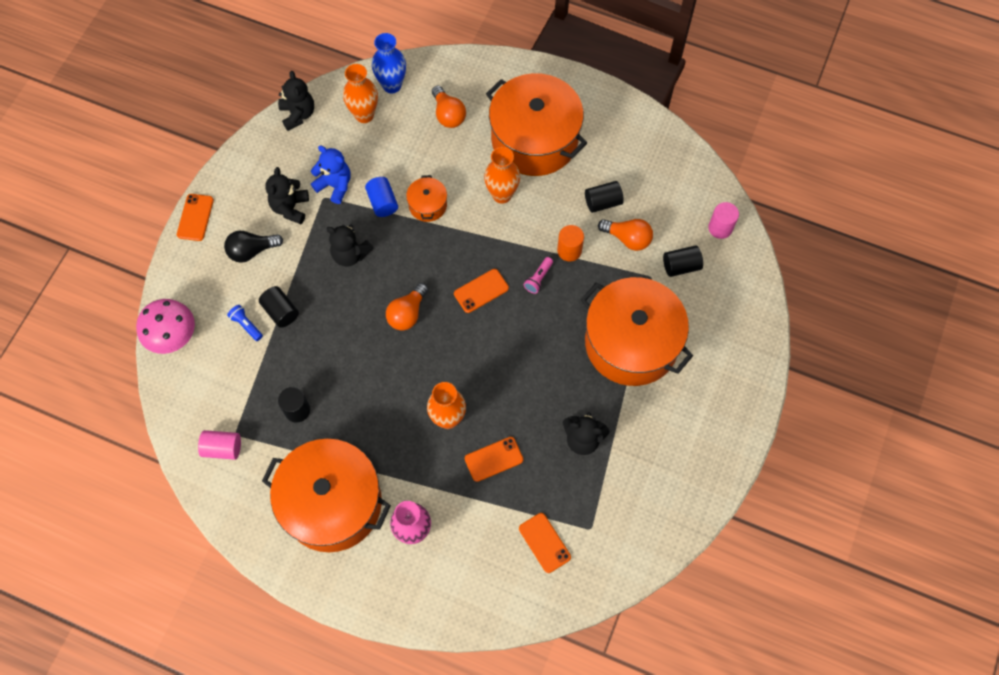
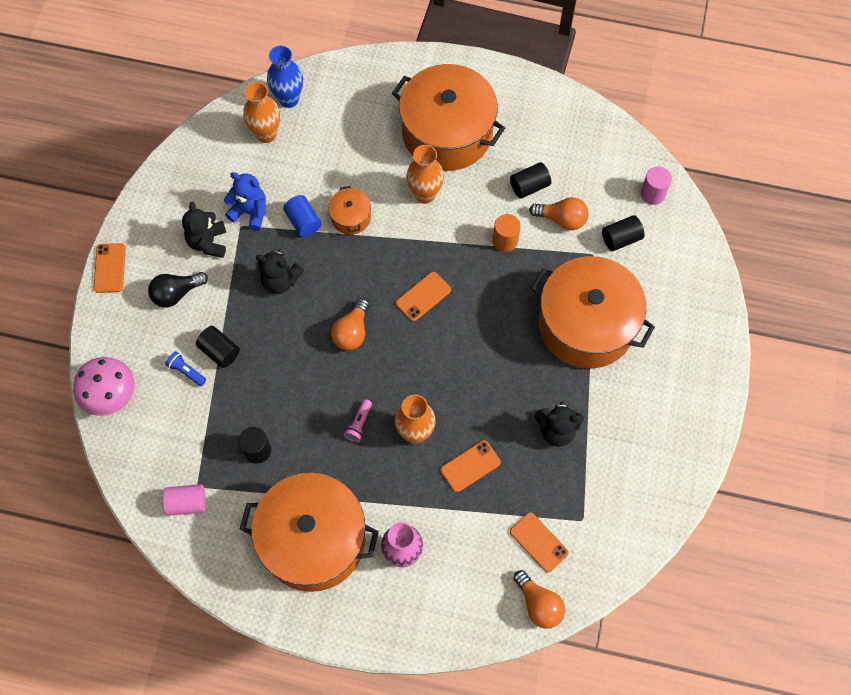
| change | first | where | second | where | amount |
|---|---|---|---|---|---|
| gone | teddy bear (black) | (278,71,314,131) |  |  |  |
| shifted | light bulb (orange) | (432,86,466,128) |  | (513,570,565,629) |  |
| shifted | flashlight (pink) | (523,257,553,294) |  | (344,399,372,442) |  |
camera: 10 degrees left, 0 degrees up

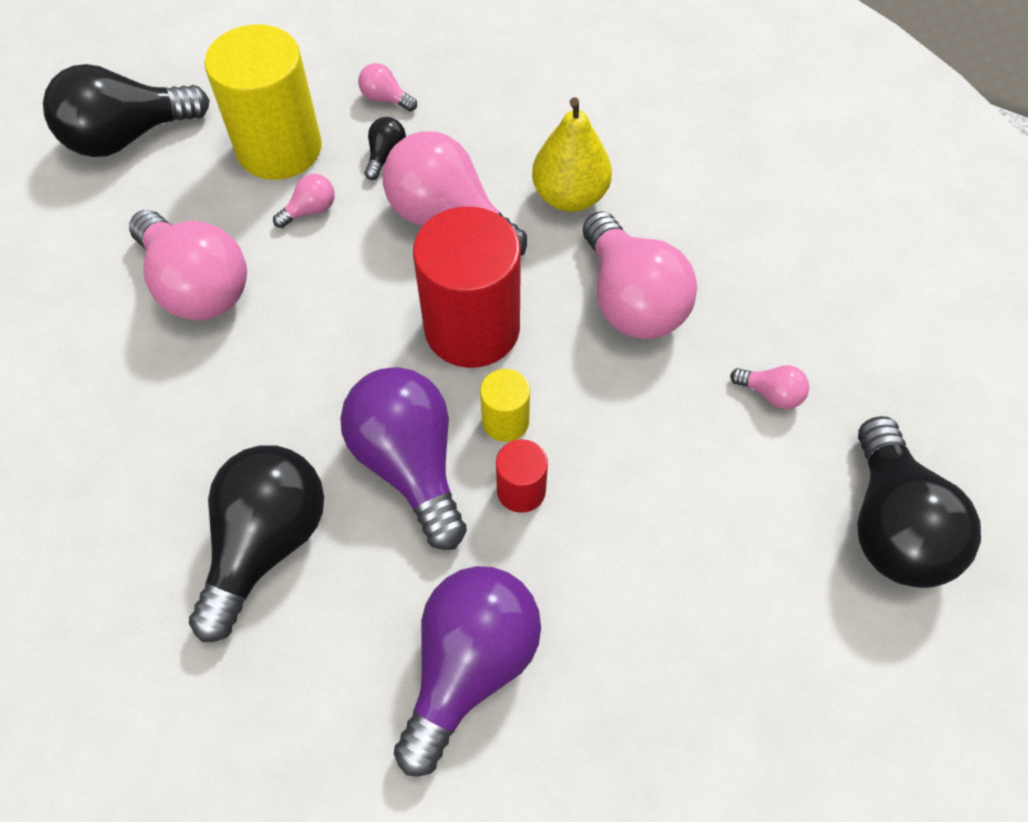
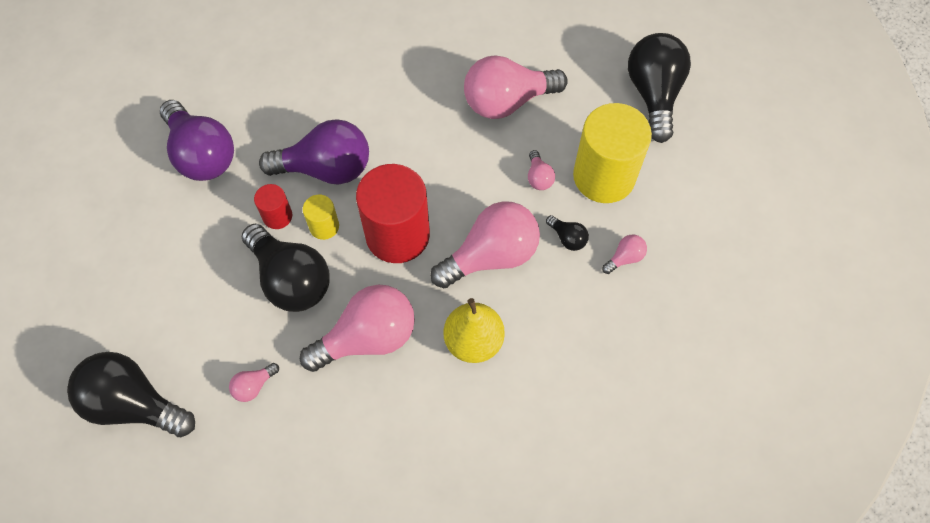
| change | first | where | second | where | amount |
|---|---|---|---|---|---|
| shifted | light bulb (black) | (189,445,324,642) |  | (242,224,329,312) |  |
| rotated | light bulb (pink) | (583,211,697,339) |  | (300,285,415,372) | 150 degrees clockwise |
camera: 115 degrees right, 5 degrees up

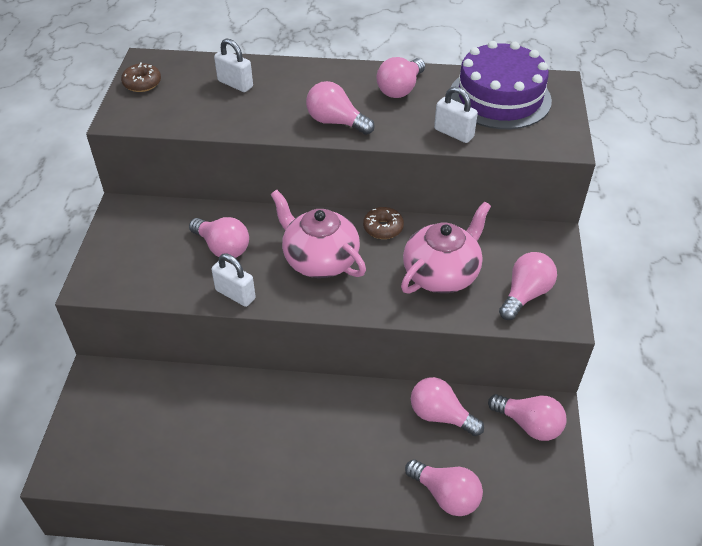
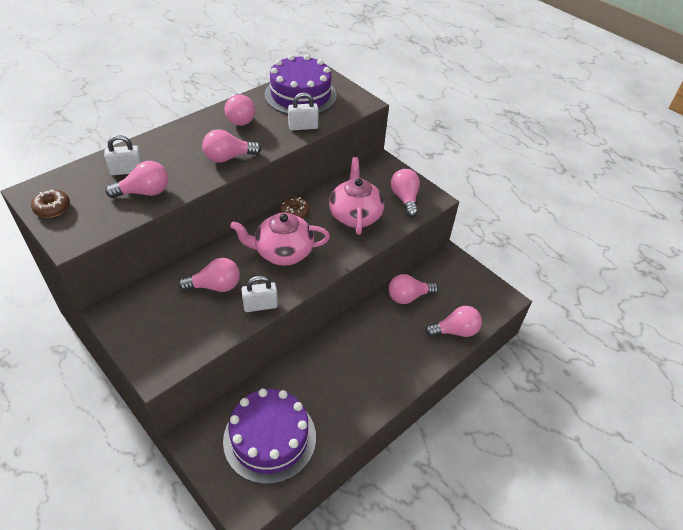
| change | first | where | second | where | amount |
|---|---|---|---|---|---|
| new |  |  | cake (purple) | (223,389,316,484) |  |
| shifted | light bulb (pink) | (488,394,567,441) |  | (105,161,168,198) |  |
camera: 50 degrees left, 0 degrees up

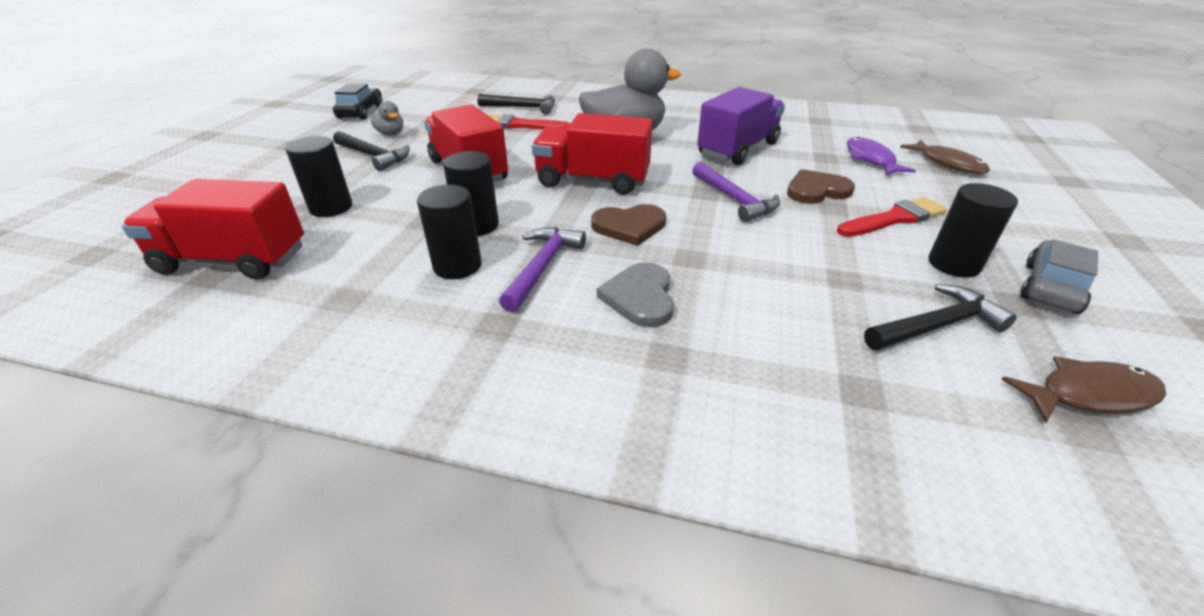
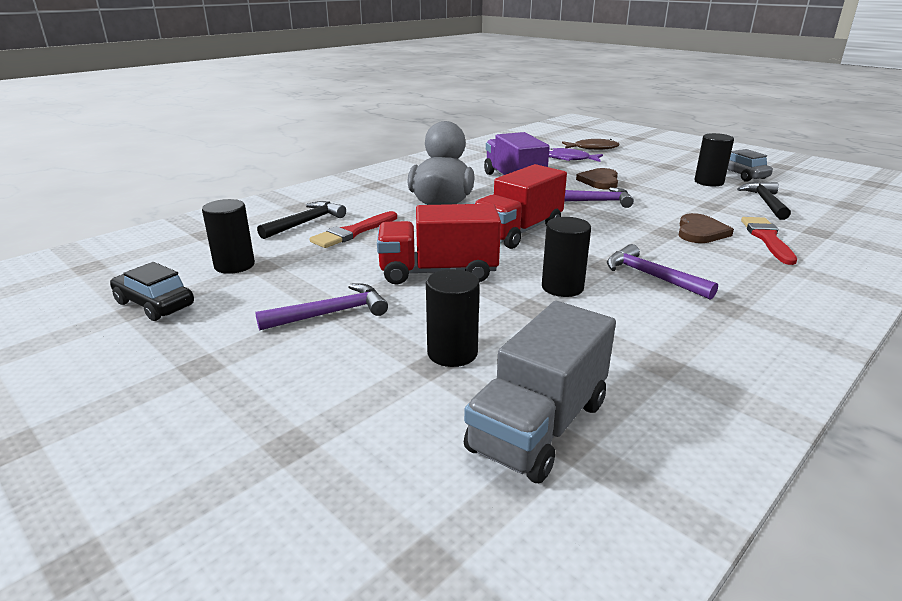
| change | first | where | second | where | amount |
|---|---|---|---|---|---|
| gone | duck (grey) | (371,101,403,135) |  |  |  |
| gone | heart (grey) | (597,262,674,327) |  |  |  |
| gone | fish (brown) | (1001,356,1166,423) |  |  |  |
| shifted | cylinder (black) | (417,185,482,279) |  | (202,199,255,274) |  |
| shifted | heart (brown) | (591,204,666,246) |  | (679,213,734,243) |  |
| shifted | brush (red) | (837,197,947,237) |  | (741,217,797,265) |  |
| repainted | truck (red) | (122,179,304,280) | truck (grey) | (464,301,616,483) |  |
| repainted | hammer (black) | (333,131,410,171) | hammer (purple) | (255,284,388,331) |  |
camera: 60 degrees left, 10 degrees down

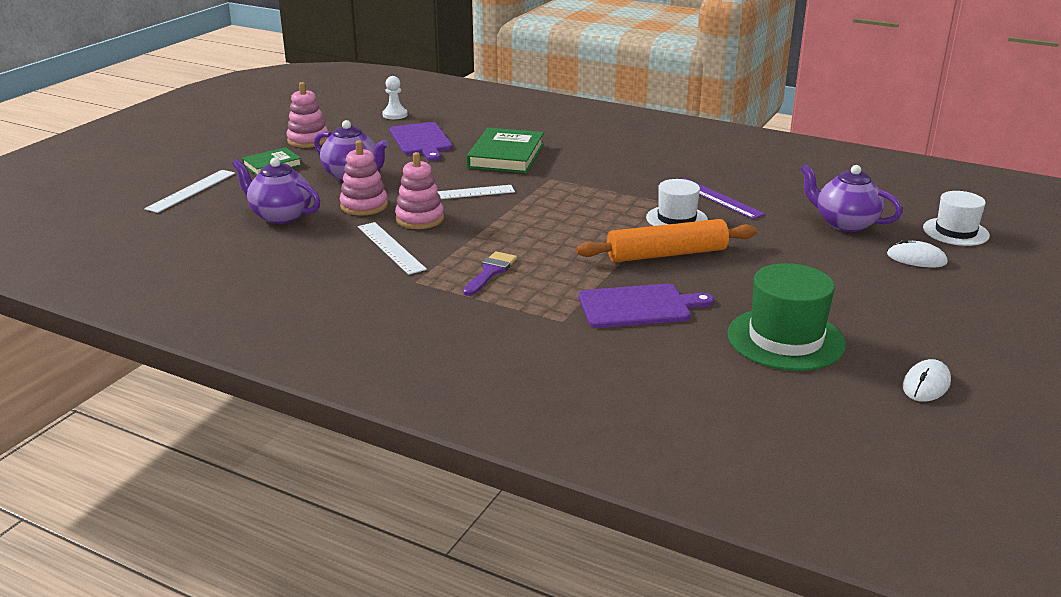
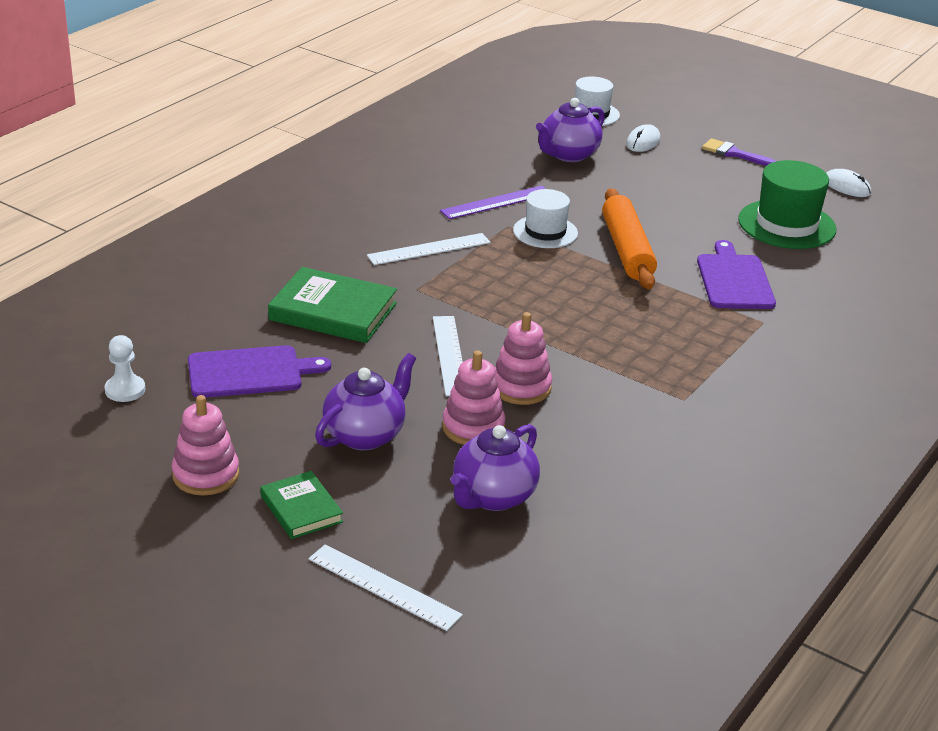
| change | first | where | second | where | amount |
|---|---|---|---|---|---|
| shifted | ruler (white) | (358,222,427,275) |  | (367,233,491,265) |  |
| shifted | brush (purple) | (463,251,517,296) |  | (702,138,776,166) |  |
camera: 85 degrees left, 5 degrees up

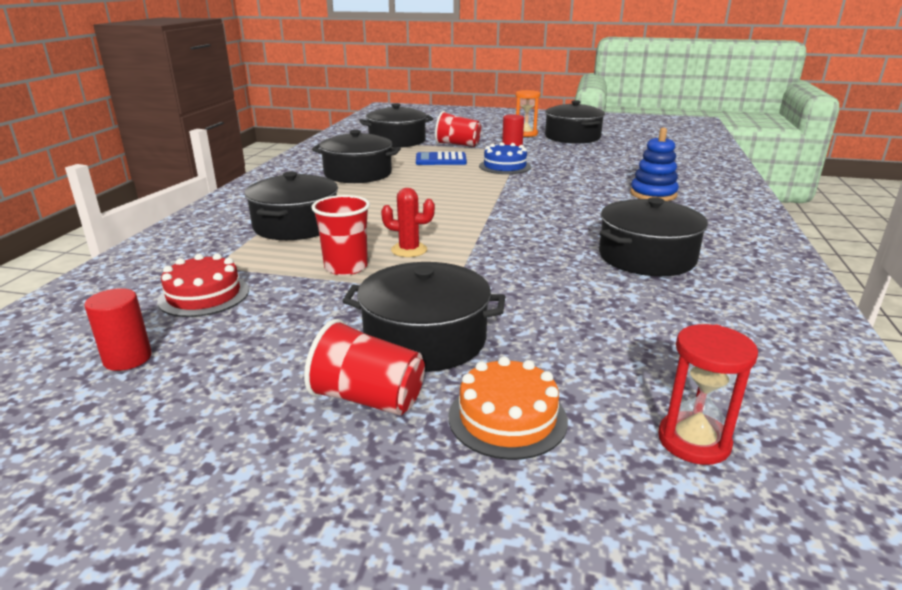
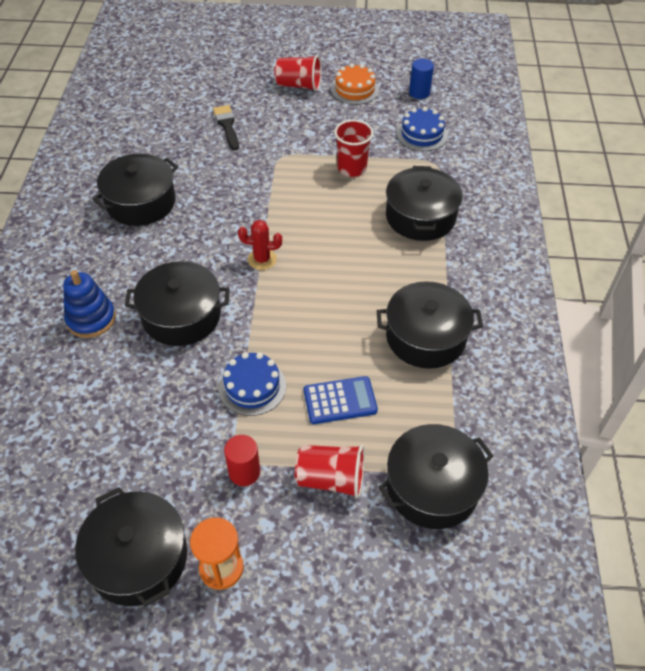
| change | first | where | second | where | amount |
|---|---|---|---|---|---|
| gone | hourglass (red) | (658,324,758,465) |  |  |  |
| new |  |  | brush (black) | (213,105,239,150) |  |
| shifted | pot (black) | (343,262,505,372) |  | (125,261,230,346) |  |
| shifted | cactus (red) | (381,188,435,257) |  | (238,220,282,270) |  |
| shifted | cake (orange) | (449,356,568,460) |  | (331,63,379,105) |  |
| repainted | cylinder (red) | (84,288,152,371) | cylinder (blue) | (409,59,434,99) |  |
| repainted | cake (red) | (157,253,249,317) | cake (blue) | (396,107,448,151) |  |
camera: 170 degrees right, 25 degrees up

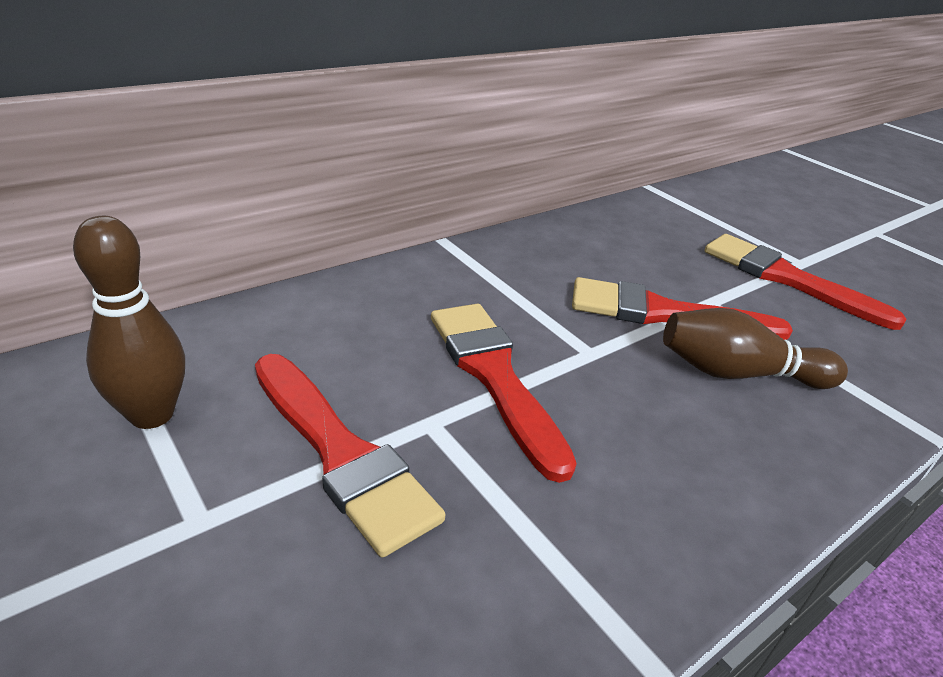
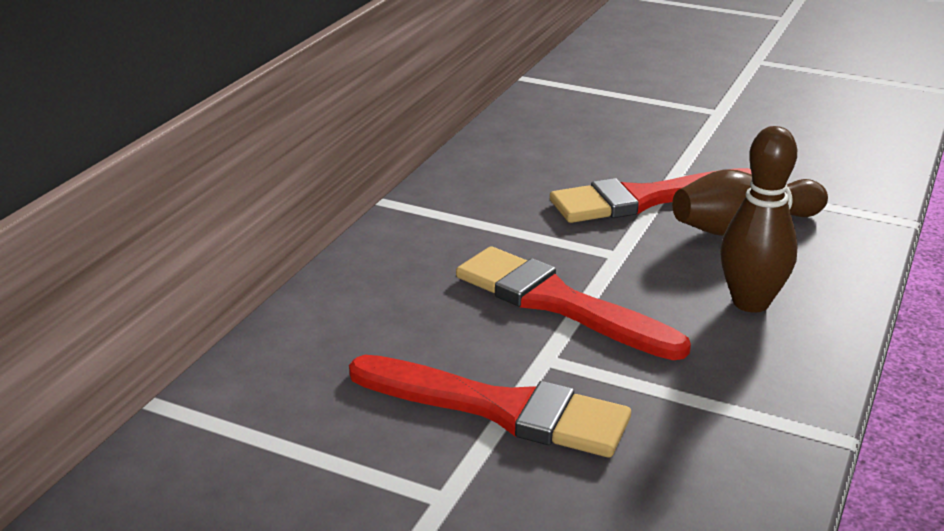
| change | first | where | second | where | amount |
|---|---|---|---|---|---|
| gone | brush (red) | (705,234,907,330) |  |  |  |
| shifted | bowling pin (brown) | (73,216,185,429) |  | (720,126,798,313) |  |
camera: 25 degrees left, 5 degrees down

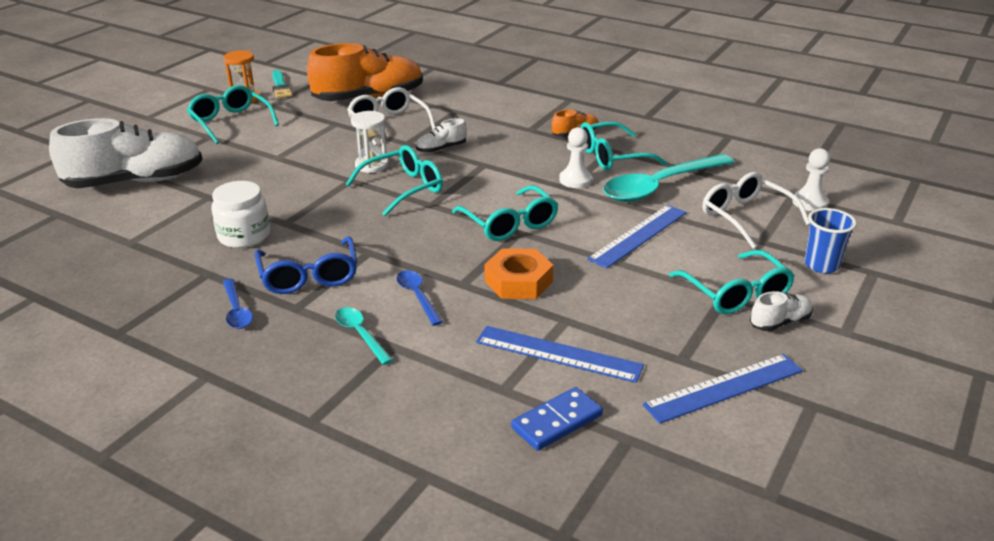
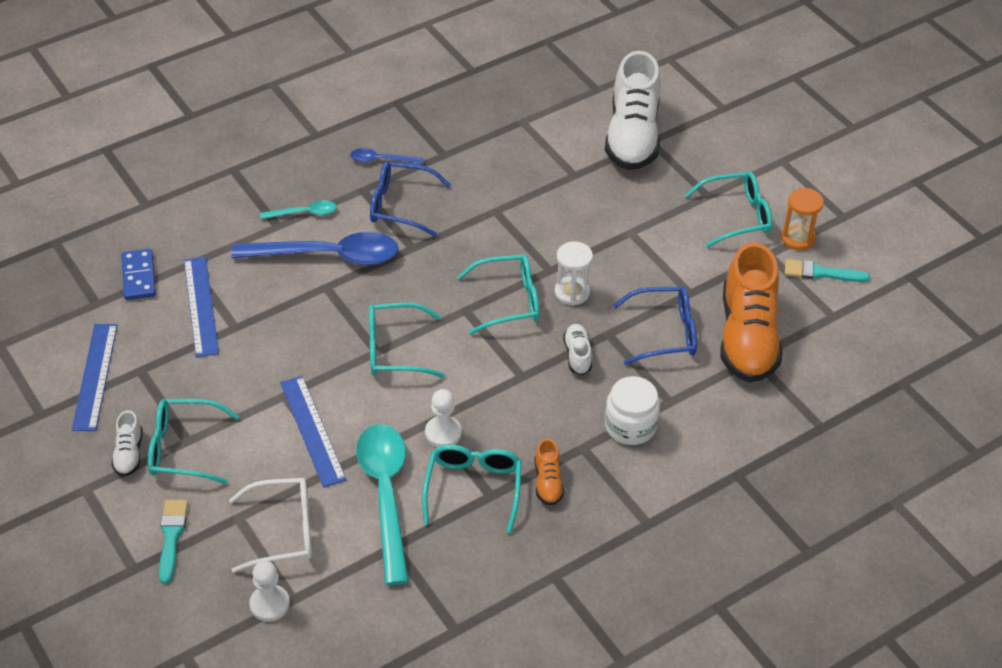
| change | first | where | second | where | amount |
|---|---|---|---|---|---|
| gone | nut (orange) | (485,248,553,299) |  |  |  |
| shifted | jar (white) | (211,181,270,248) |  | (605,376,660,445) |  |
| swapped | cup (blue) | (805,208,857,273) | brush (turquoise) | (159,500,188,584) |  |
| repainted | glasses (white) | (347,87,436,146) | glasses (blue) | (613,286,697,365) |  |
| rotated | glasses (turquoise) | (346,145,443,216) |  | (457,254,540,335) | 90 degrees counterclockwise |
| rotated | ruler (blue) | (476,326,644,383) |  | (184,257,219,357) | 60 degrees counterclockwise |
| scaled | spoon (blue) | (397,270,443,326) |  | (232,232,399,265) | x2.13 |
camera: 115 degrees right, 15 degrees up

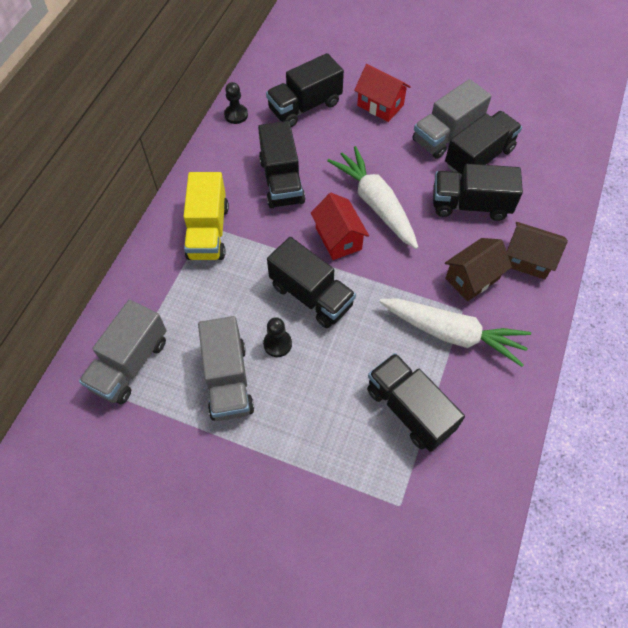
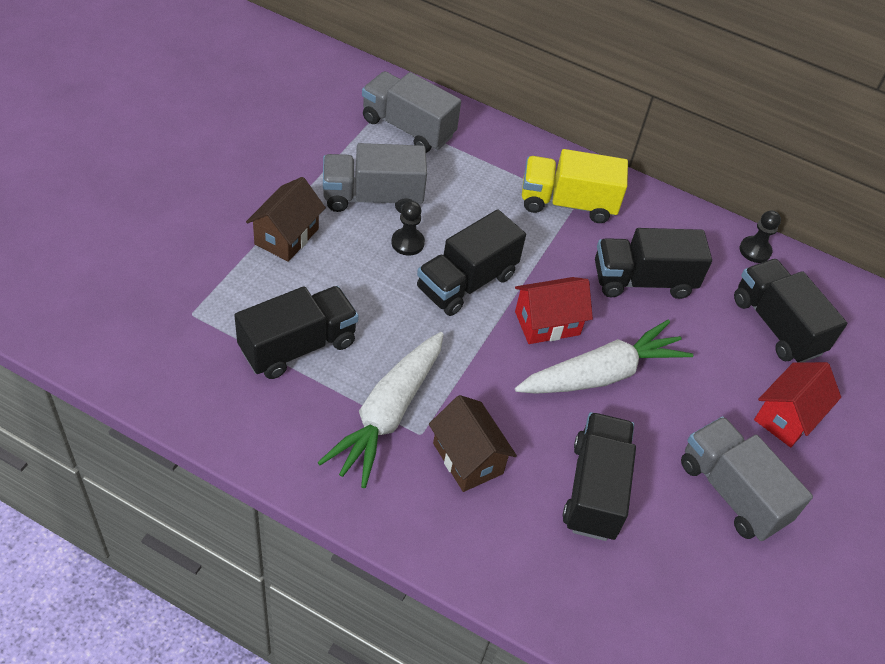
| change | first | where | second | where | amount |
|---|---|---|---|---|---|
| gone | truck (black) | (445,111,522,177) |  |  |  |
| shifted | house (brown) | (507,222,568,280) |  | (246,177,326,262) |  |
camera: 90 degrees right, 10 degrees down

